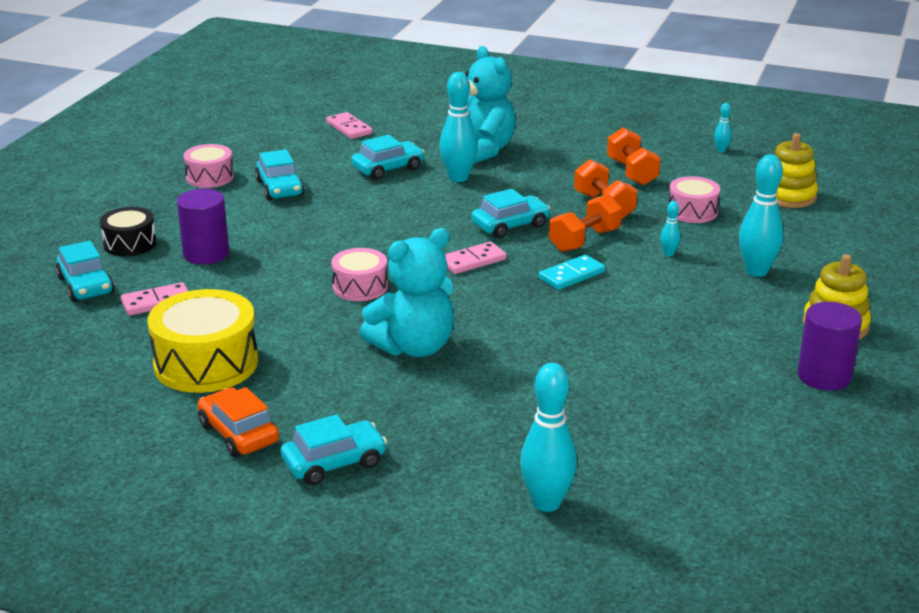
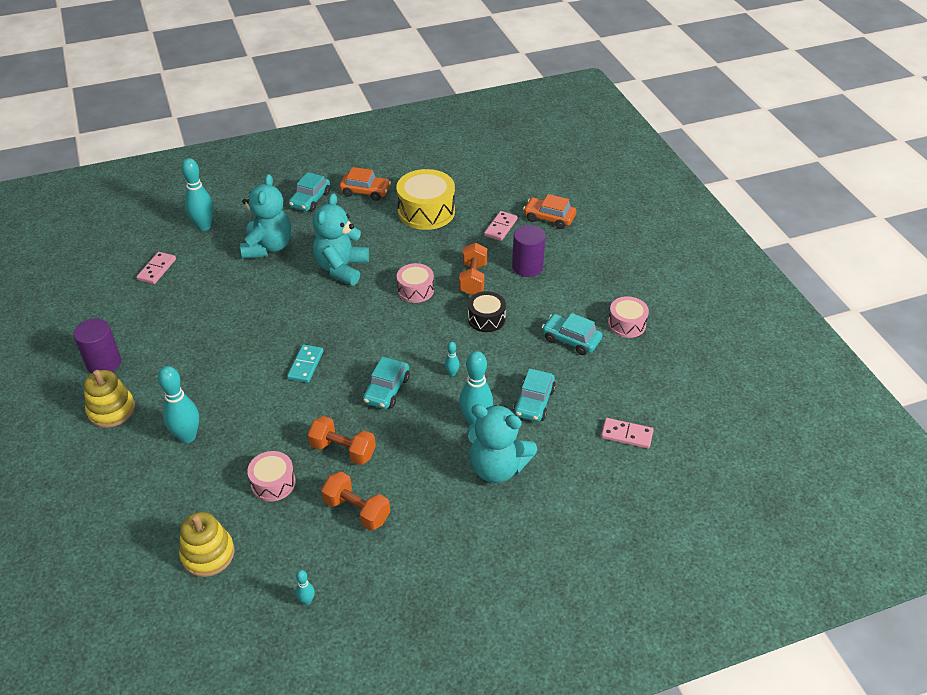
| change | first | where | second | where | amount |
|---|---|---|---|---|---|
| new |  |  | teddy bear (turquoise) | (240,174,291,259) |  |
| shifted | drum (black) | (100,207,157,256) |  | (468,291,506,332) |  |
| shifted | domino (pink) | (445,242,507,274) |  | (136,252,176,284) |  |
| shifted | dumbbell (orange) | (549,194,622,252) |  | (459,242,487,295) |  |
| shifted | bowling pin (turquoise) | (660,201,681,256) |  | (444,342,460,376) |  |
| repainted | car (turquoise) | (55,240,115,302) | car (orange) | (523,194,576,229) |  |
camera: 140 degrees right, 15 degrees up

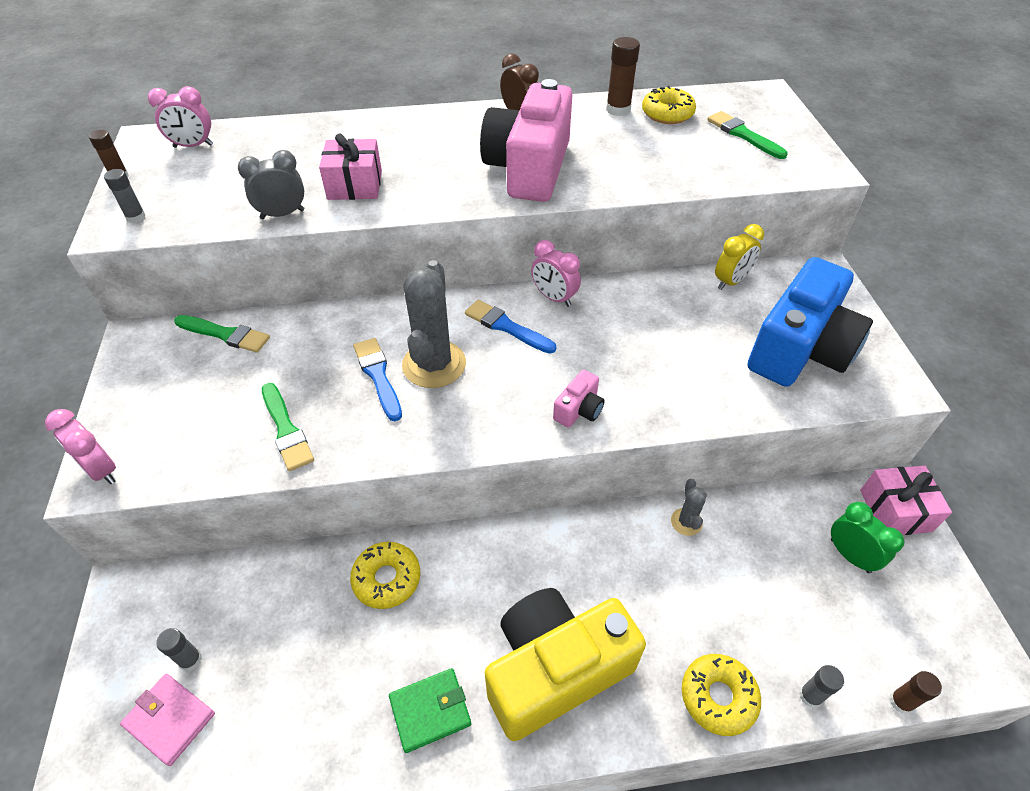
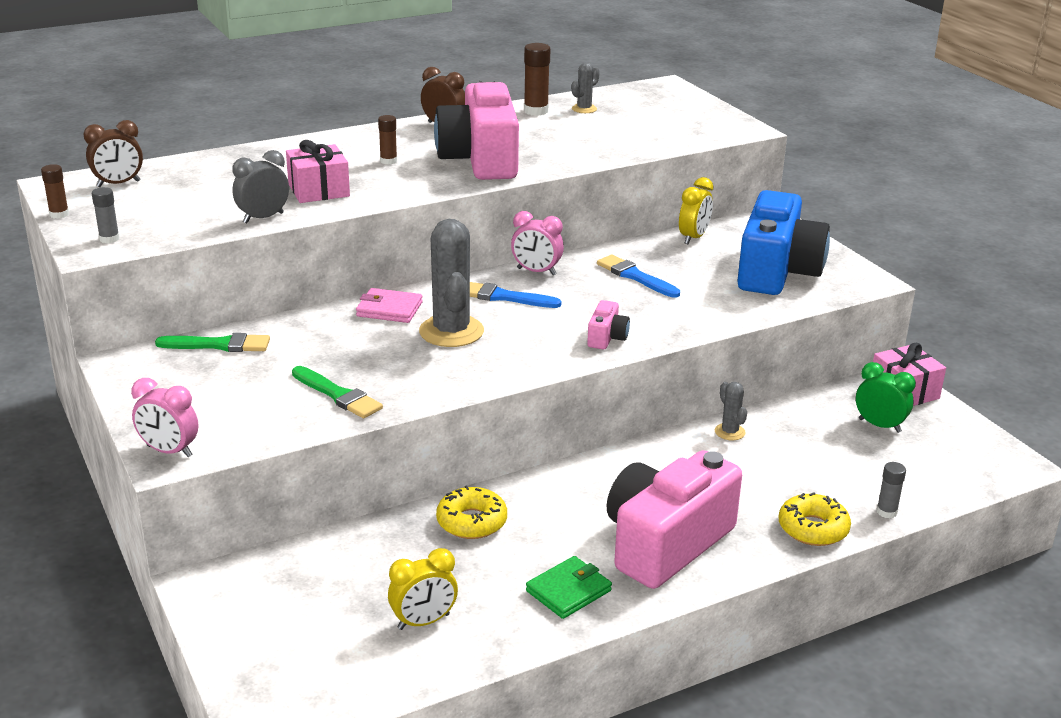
| change | first | where | second | where | amount |
|---|---|---|---|---|---|
| gone | glue stick (grey) | (156,628,202,671) |  |  |  |
| gone | brush (green) | (707,111,788,159) |  |  |  |
| new |  |  | clock (yellow) | (388,548,458,630) |  |
| shifted | wallet (pink) | (120,674,215,766) |  | (356,288,423,323) |  |
| shifted | brush (blue) | (353,338,402,421) |  | (597,255,680,298) |  |
| shifted | glue stick (brown) | (889,671,942,714) |  | (378,115,397,165) |  |
| swapped | donut (yellow) | (642,86,696,124) | cactus (grey) | (571,63,600,113) |  |
| repainted | clock (pink) | (148,86,213,148) | clock (brown) | (84,120,143,187) |  |
| repainted | camera (yellow) | (485,588,646,741) | camera (pink) | (607,450,742,589) |  |
camera: 20 degrees left, 20 degrees down

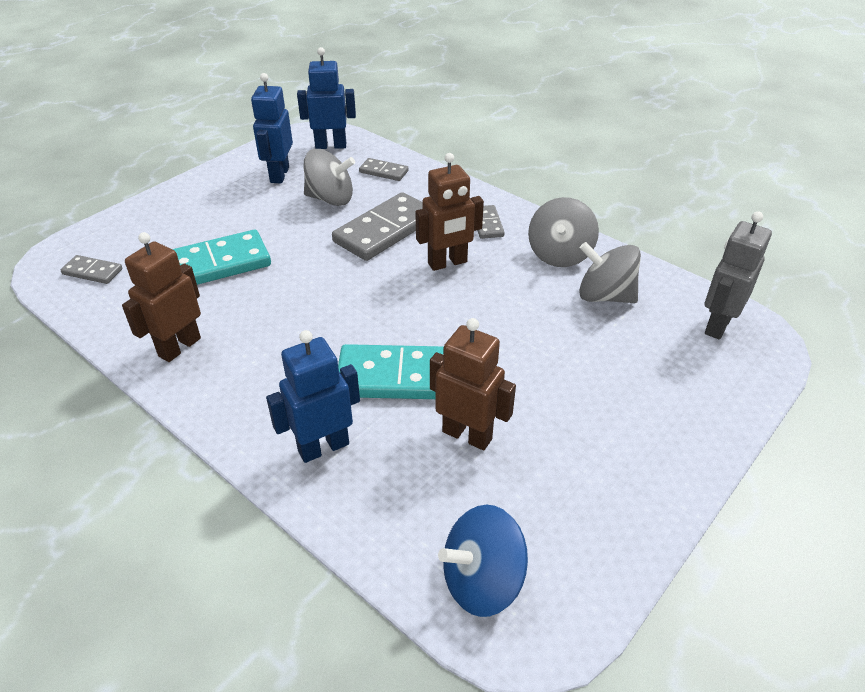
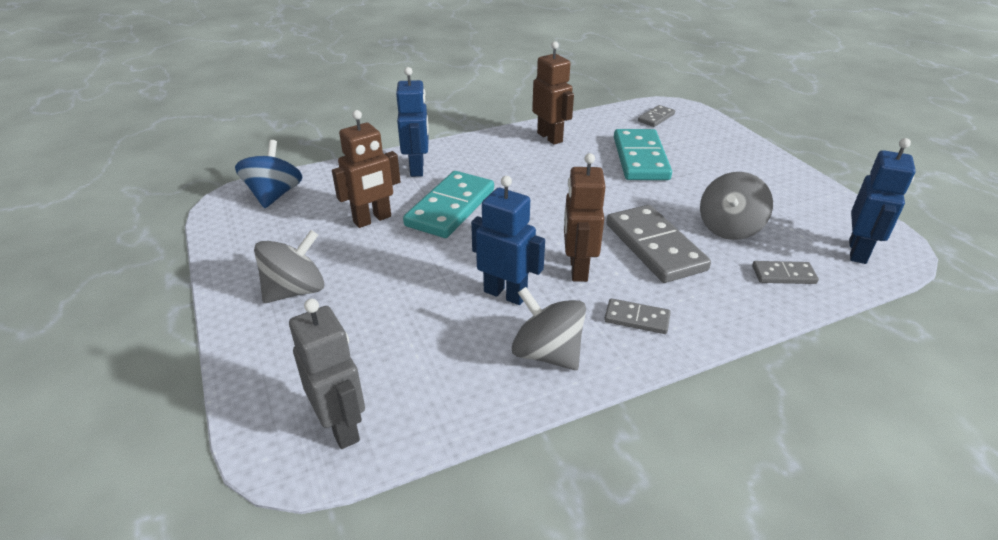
| change | first | where | second | where | amount |
|---|---|---|---|---|---|
| shifted | robot (blue) | (251,73,293,183) |  | (471,176,545,305) |  |
| shifted | spinning top (grey) | (579,242,641,303) |  | (254,230,324,303) |  |
| rotated | domino (grey) | (359,158,408,181) |  | (752,261,819,284) | 45 degrees clockwise |
camera: 115 degrees right, 5 degrees down

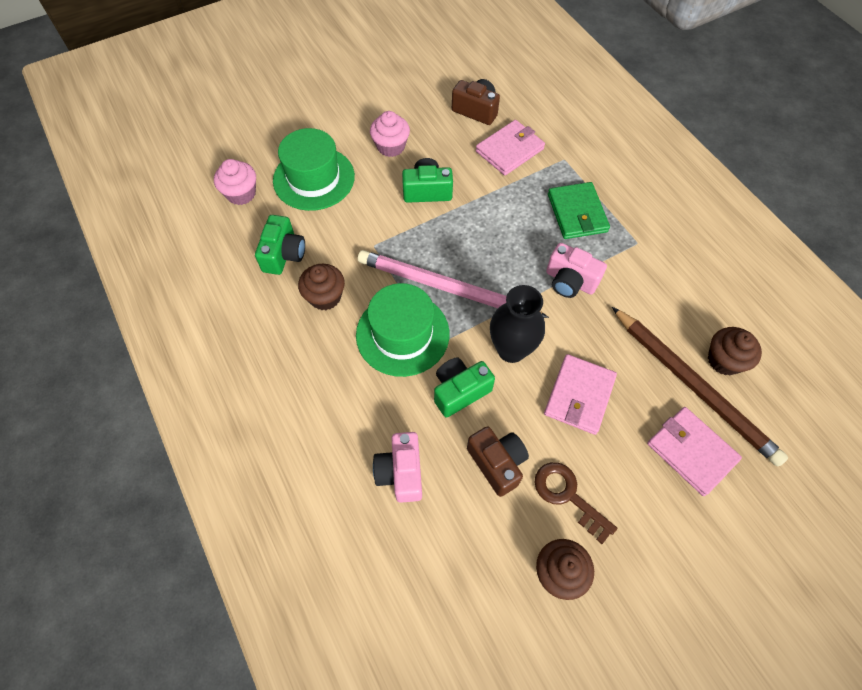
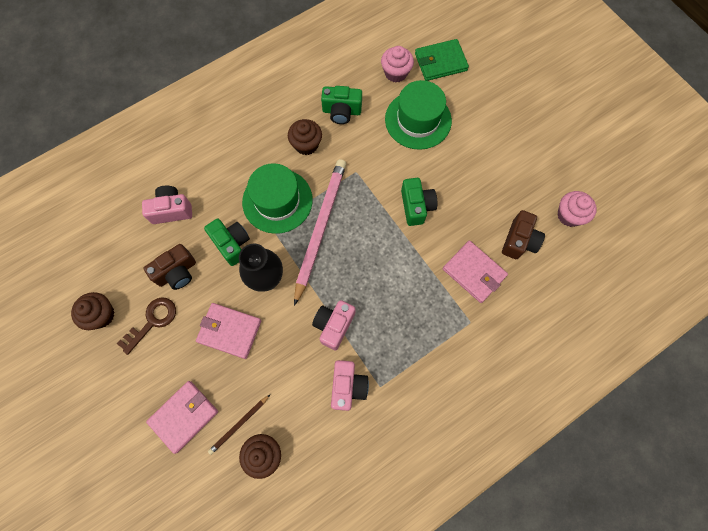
| change | first | where | second | where | amount |
|---|---|---|---|---|---|
| new |  |  | camera (pink) | (331,360,369,411) |  |
| shifted | cupcake (pink) | (370,111,410,157) |  | (558,191,597,227) |  |
| shifted | wallet (green) | (548,182,610,239) |  | (415,39,469,81) |  |
| scaled | pencil (brown) | (612,307,788,467) |  | (208,395,270,455) | x0.45 |
camera: 85 degrees right, 10 degrees up

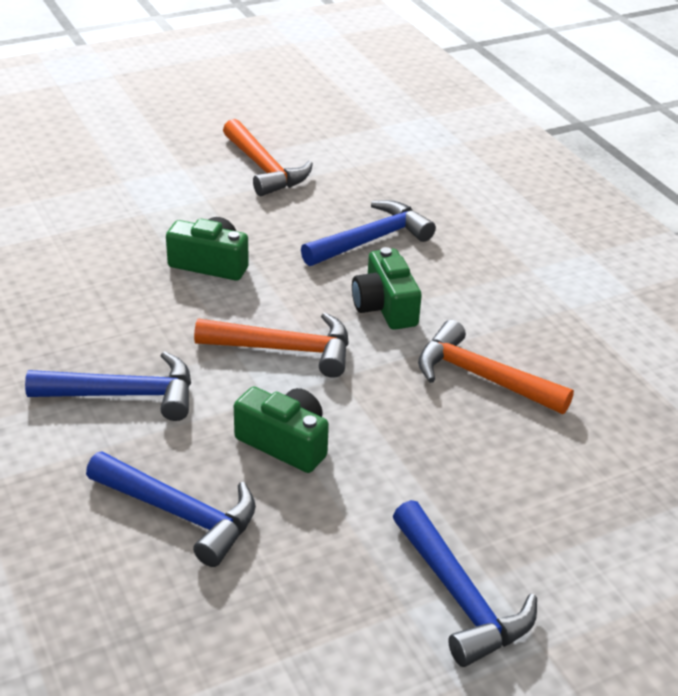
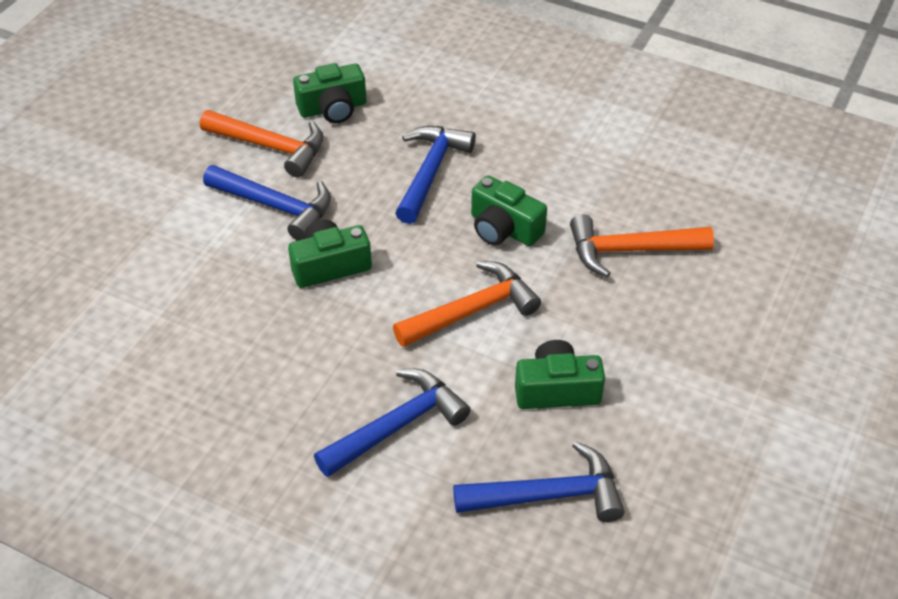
| change | first | where | second | where | amount |
|---|---|---|---|---|---|
| new |  |  | camera (green) | (293,63,366,123) |  |
| shifted | hammer (blue) | (393,500,537,667) |  | (203,165,331,241) |  |
camera: 35 degrees left, 10 degrees up

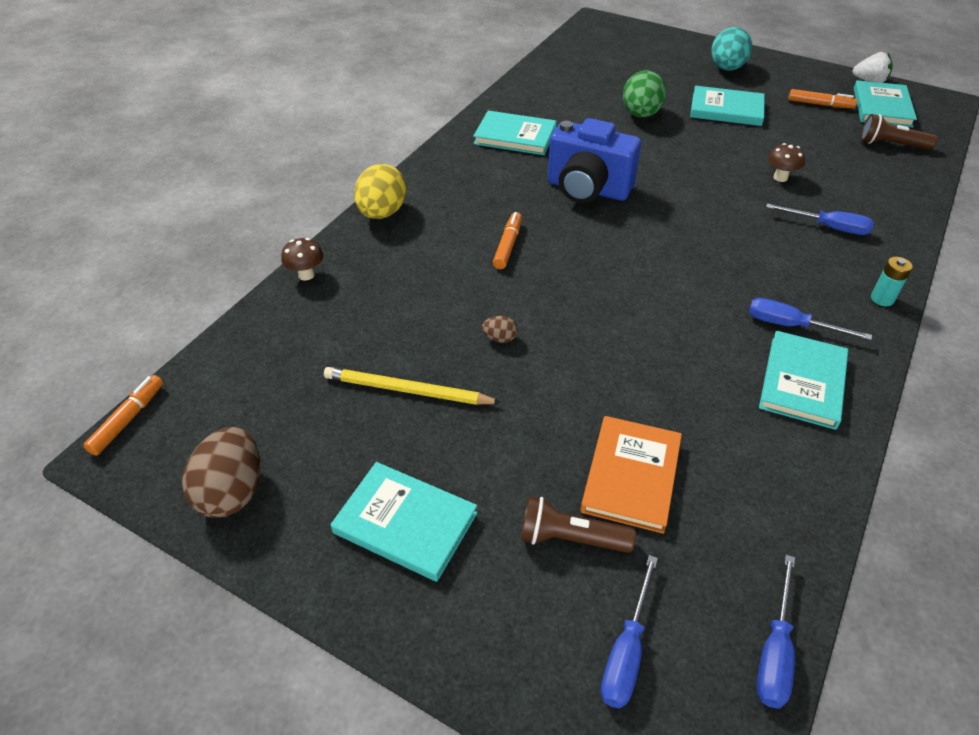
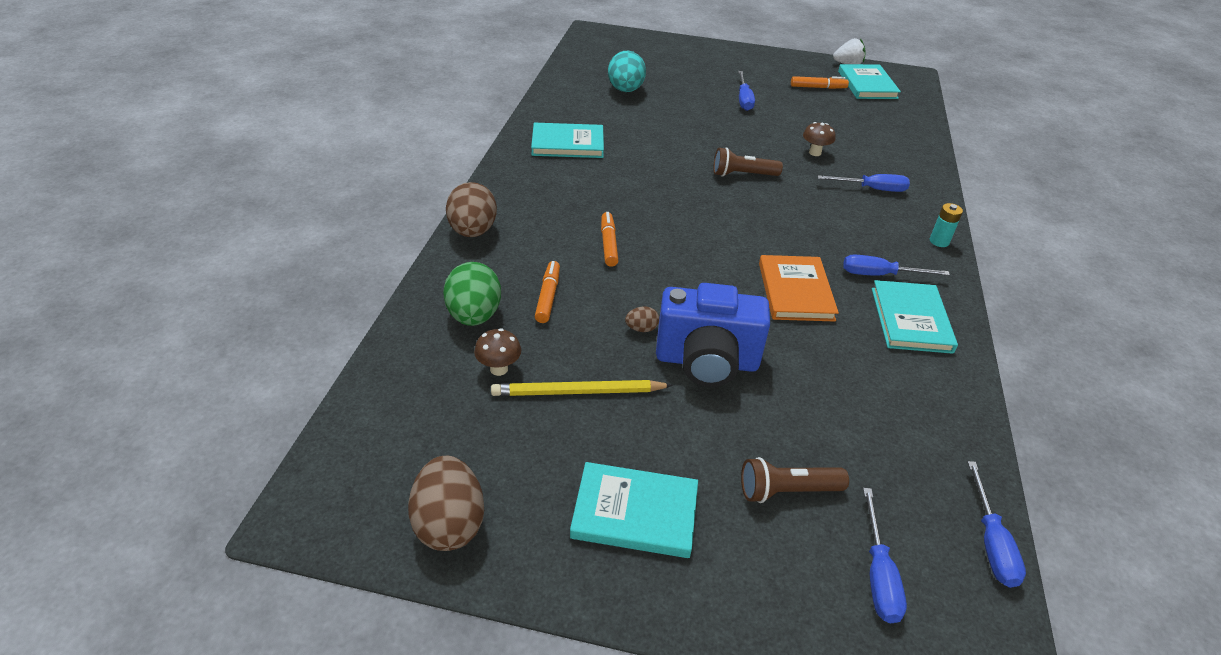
| change | first | where | second | where | amount |
|---|---|---|---|---|---|
| shifted | marker (orange) | (83,375,163,456) |  | (535,261,560,323) |  |
| shifted | mushroom (brown) | (281,238,323,281) |  | (474,328,521,376) |  |
| shifted | camera (blue) | (548,118,641,203) |  | (656,283,770,387) |  |
| shifted | book (orange) | (581,416,682,534) |  | (759,255,839,322) |  |
| shifted | egg (green) | (623,70,666,118) |  | (443,262,501,326) |  |
| shifted | egg (turquoise) | (711,27,752,71) |  | (608,51,646,92) |  |
| shifted | flashlight (brown) | (861,114,938,150) |  | (713,147,783,177) |  |
| swapped | book (turquoise) | (690,86,765,126) | screwdriver (blue) | (738,71,755,111) |  |
| repainted | egg (yellow) | (354,164,407,219) | egg (brown) | (446,182,497,237) |  |
camera: 20 degrees left, 5 degrees down

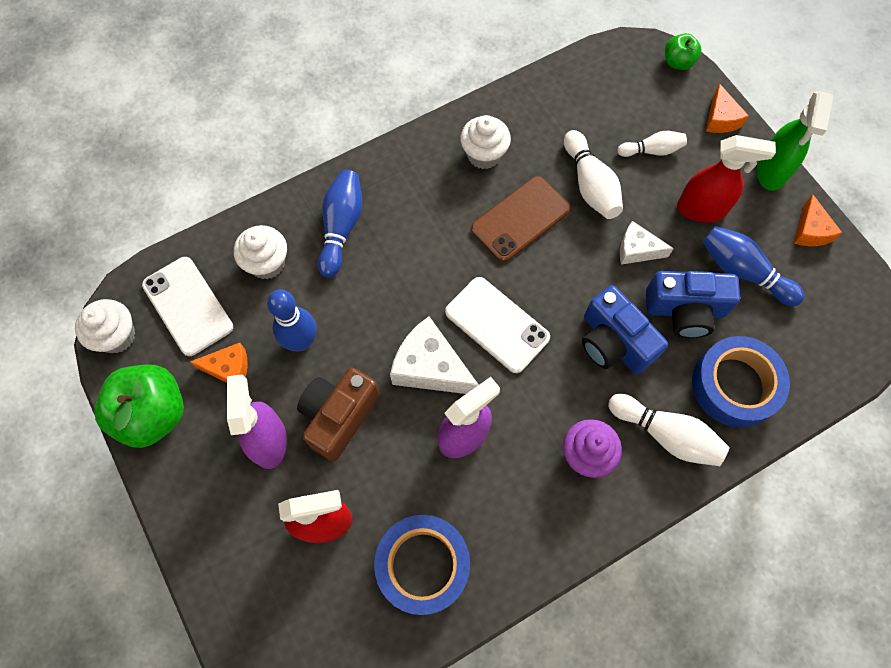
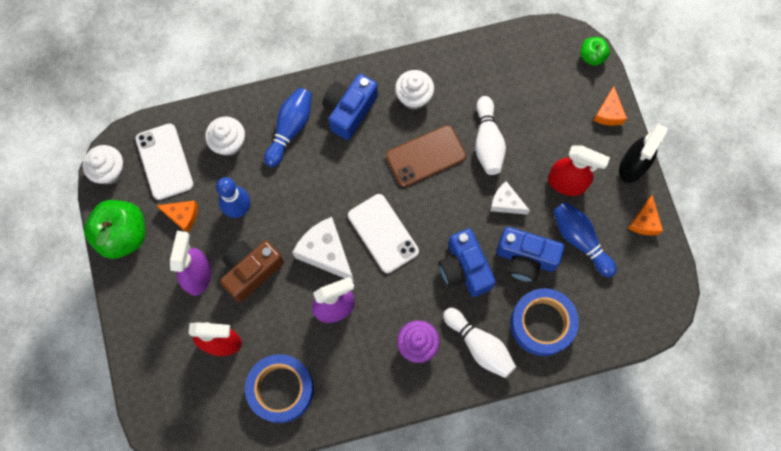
| change | first | where | second | where | amount |
|---|---|---|---|---|---|
| gone | bowling pin (white) | (617,131,687,157) |  |  |  |
| new |  |  | camera (blue) | (322,74,378,140) |  |
| repainted | spray bottle (green) | (756,91,833,191) | spray bottle (black) | (619,124,668,183) |  |
camera: 15 degrees right, 5 degrees up

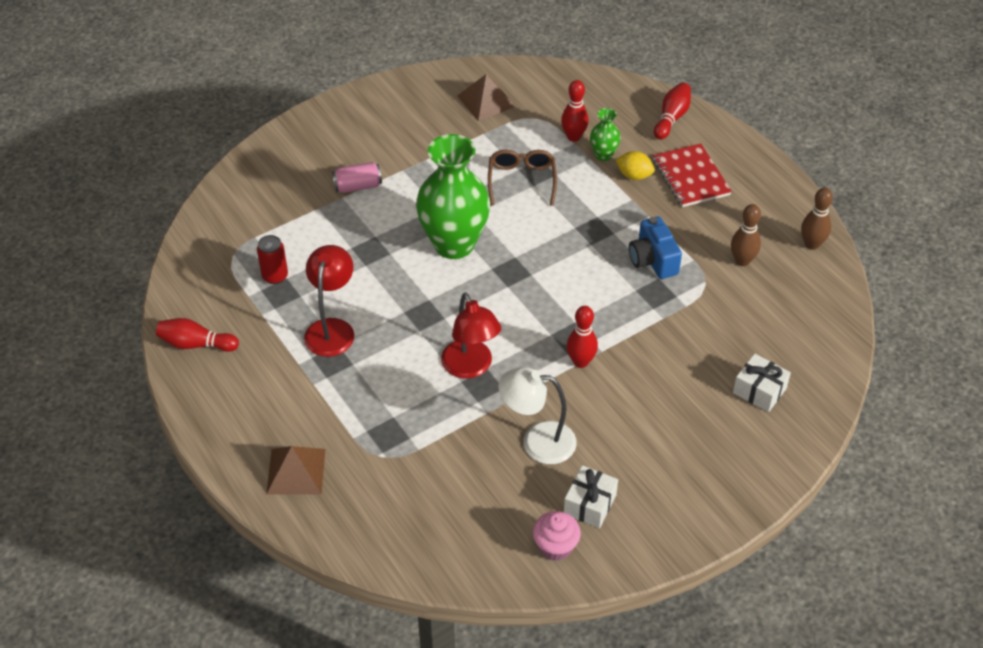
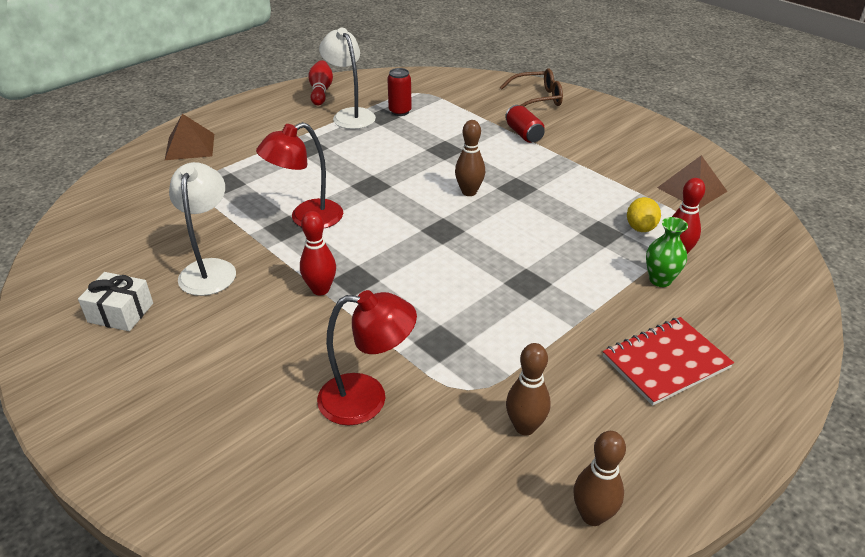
| change | first | where | second | where | amount |
|---|---|---|---|---|---|
| gone | cupcake (pink) | (533,511,581,561) |  |  |  |
| gone | camera (blue) | (629,216,682,279) |  |  |  |
| gone | bowling pin (red) | (654,82,691,140) |  |  |  |
| gone | gift (white) | (733,354,791,412) |  |  |  |
| new |  |  | lamp (white) | (319,28,376,129) |  |
| shifted | lamp (red) | (304,245,354,357) |  | (317,290,417,426) |  |
| shifted | glasses (brown) | (488,150,557,206) |  | (500,68,563,107) |  |
| shifted | lemon (yellow) | (616,151,655,180) |  | (627,197,661,232) |  |
| swapped | vase (green) | (416,134,490,259) | bowling pin (brown) | (455,120,485,196) |  |
| repainted | can (pink) | (332,162,382,193) | can (red) | (505,105,545,143) |  |
camera: 80 degrees right, 10 degrees down

